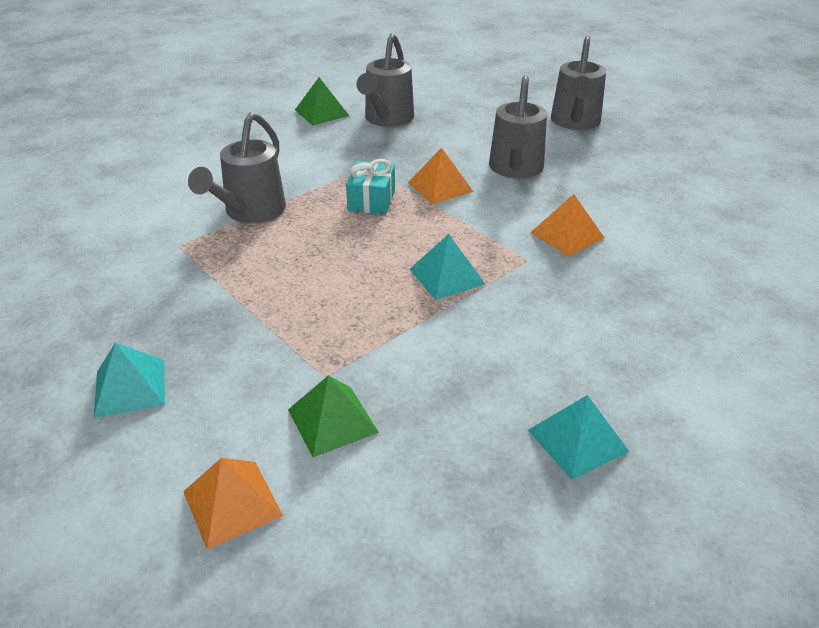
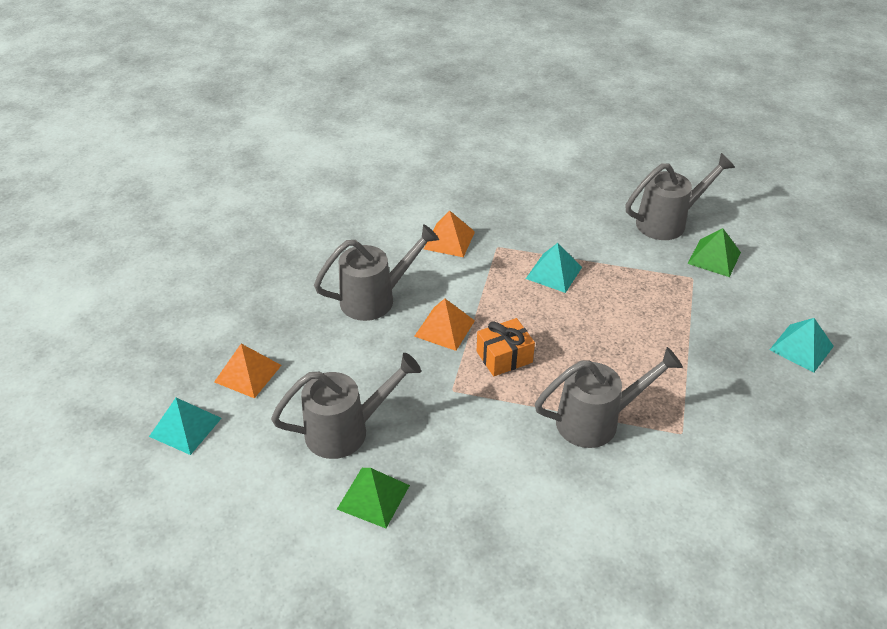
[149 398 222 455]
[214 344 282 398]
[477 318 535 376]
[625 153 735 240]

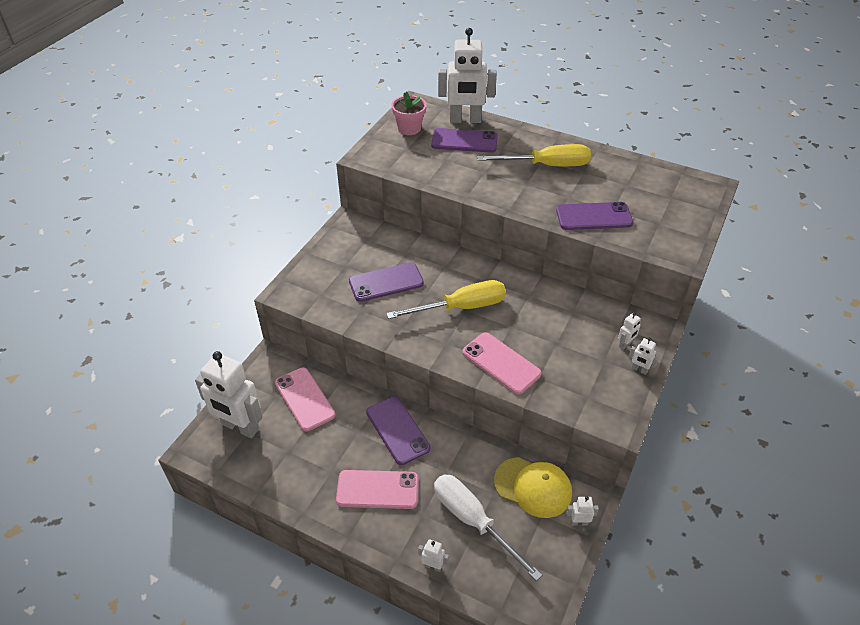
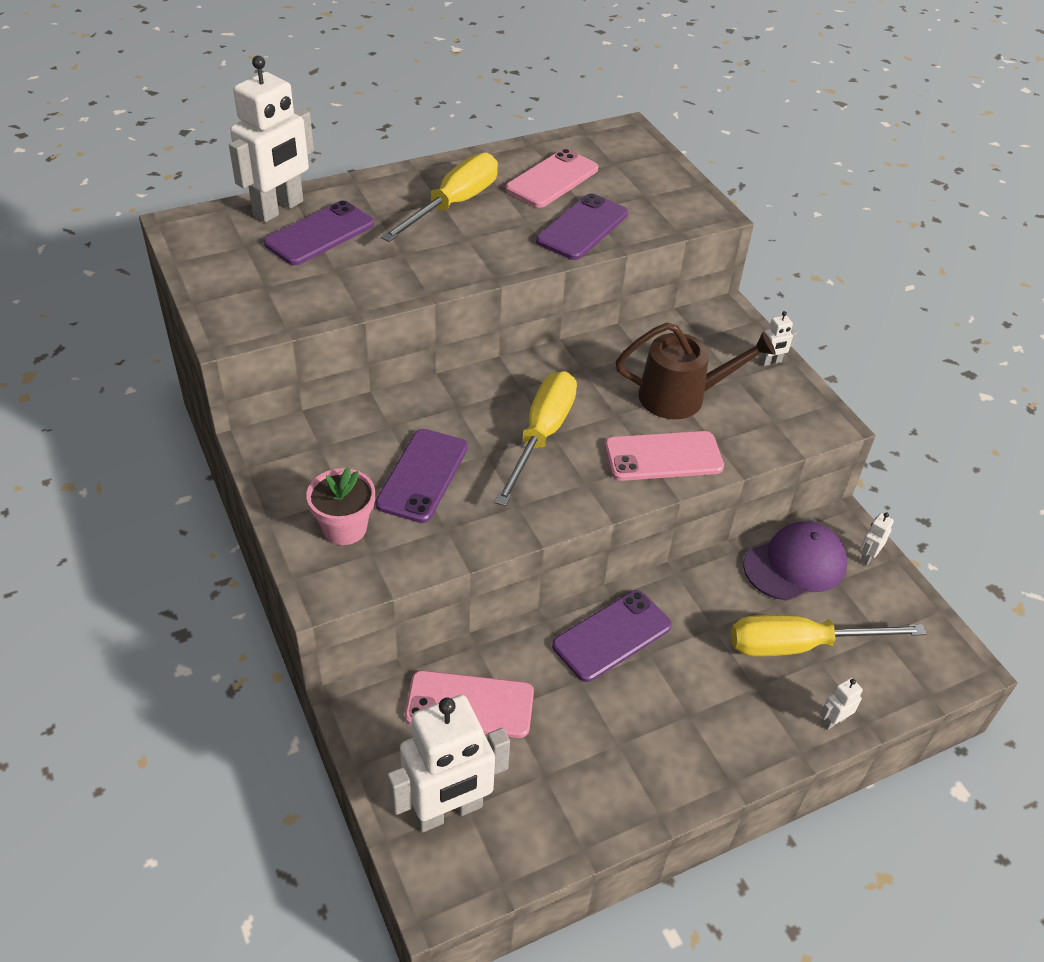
[306 467 375 545]
[505 149 599 208]
[552 590 672 682]
[615 323 776 419]
[731 615 927 656]
[743 522 847 600]
[618 312 641 350] (first image)

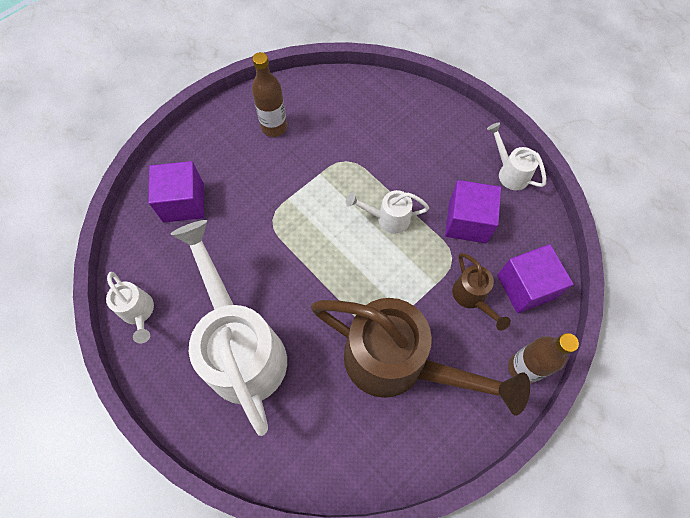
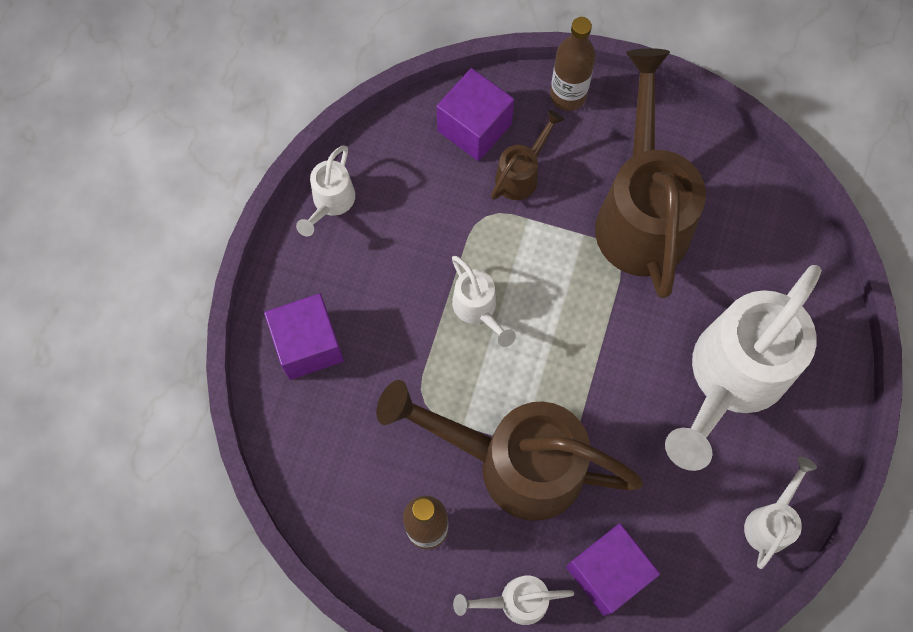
[264 293 344 380]
[376 380 644 521]
[453 576 574 625]

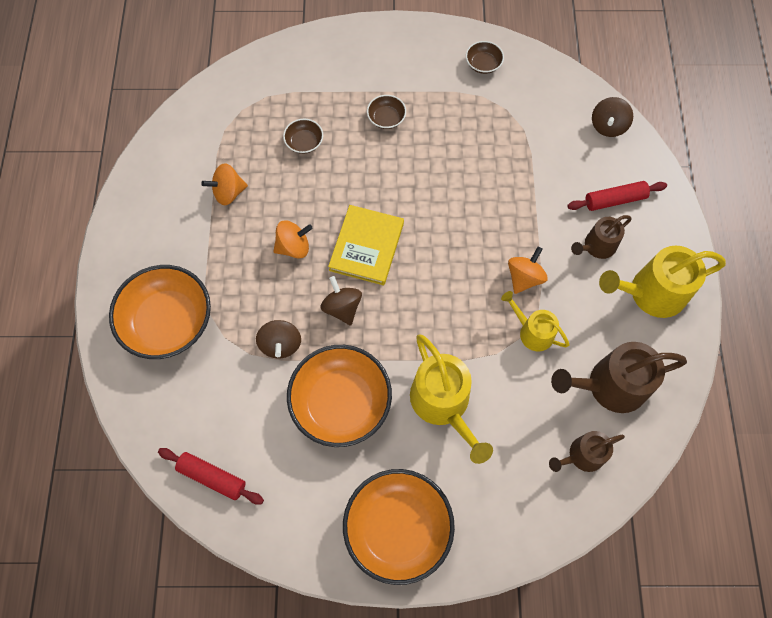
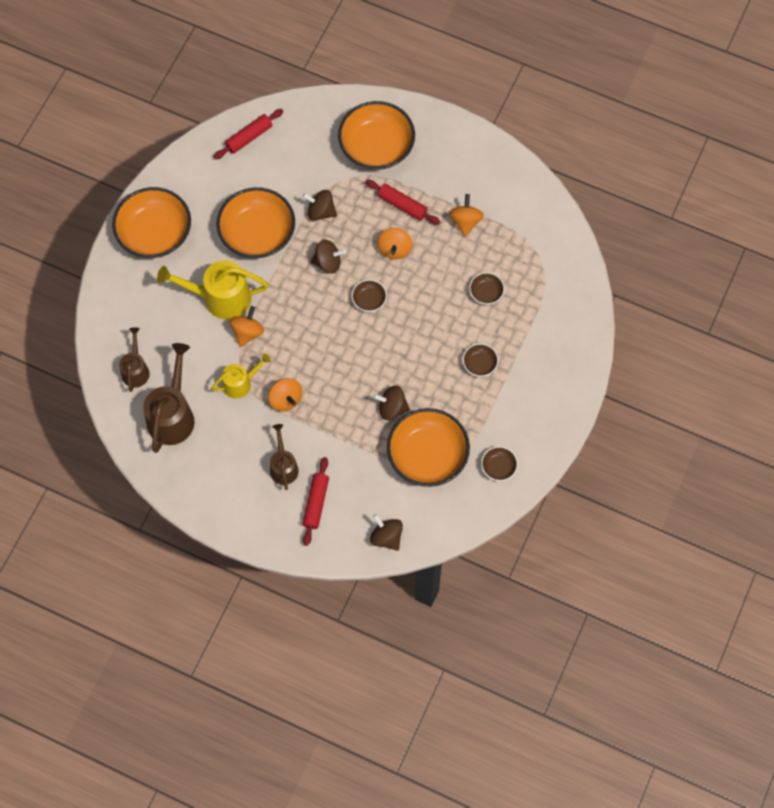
[230 306 264 347]
[351 279 387 312]
[365 180 440 225]
[373 386 410 420]
[387 408 470 487]
[599 246 726 318] (first image)

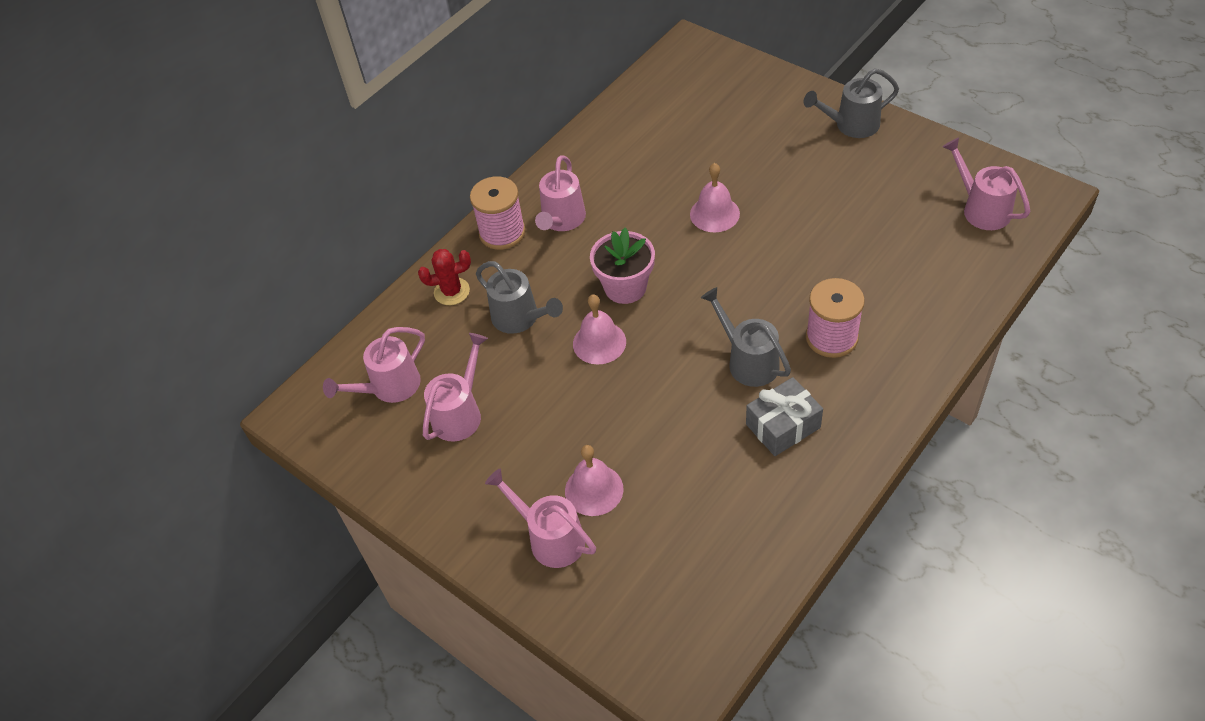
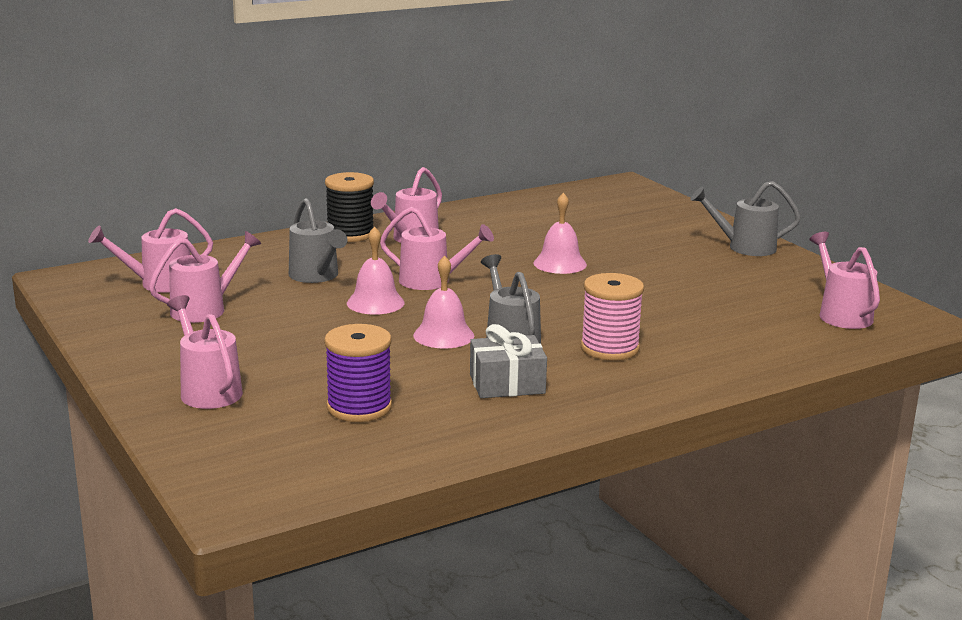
[324 324 392 422]
[325 172 374 242]
[380 207 494 290]
[413 255 474 349]
[418 249 471 305] (first image)

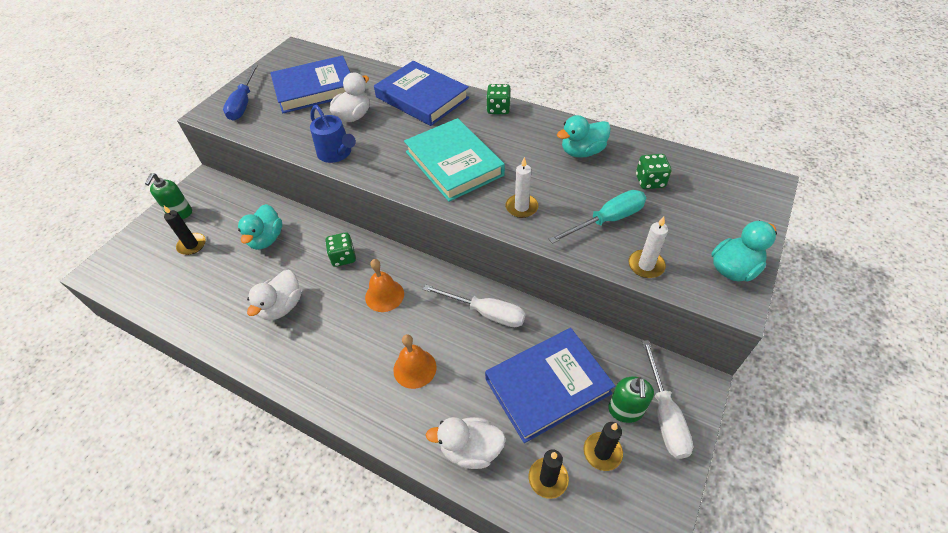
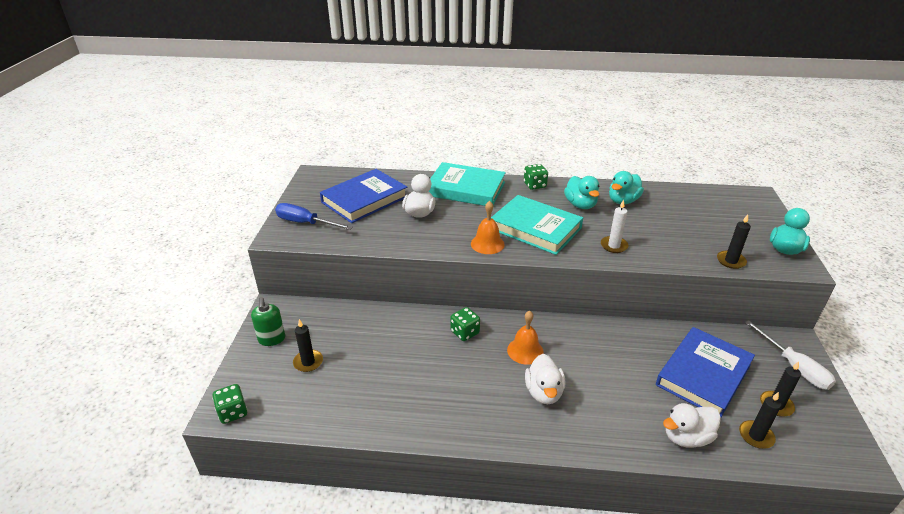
[212 384 247 424]
[275 203 353 230]
[429 162 506 206]
[471 201 505 254]
[525 354 565 404]
[564 176 599 209]
[717 214 751 269]
[310 105 356 163] (first image)
[423 284 526 327] (first image)
[549 190 646 244] (first image)
[608 377 654 423] (first image)

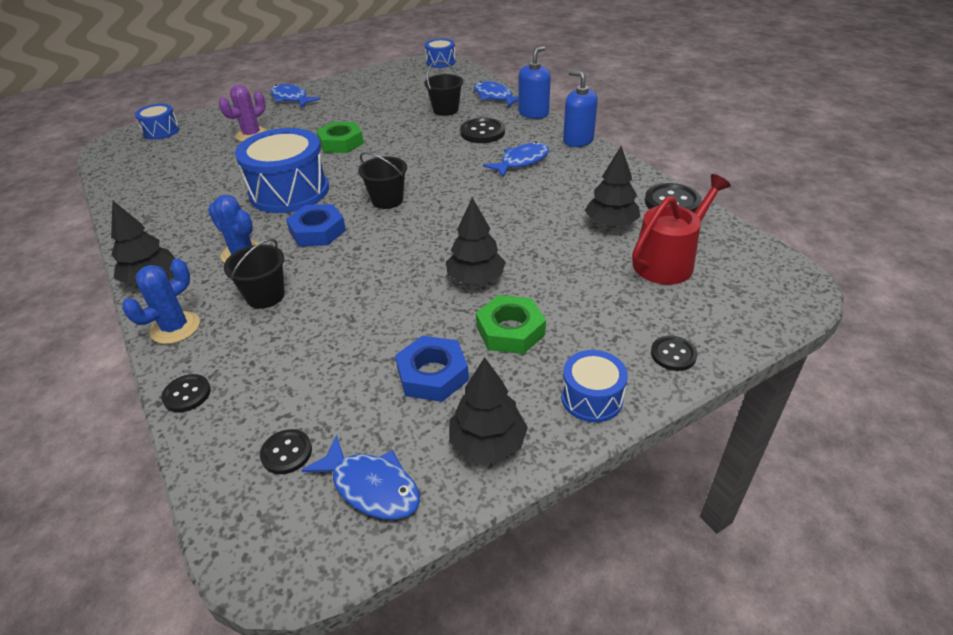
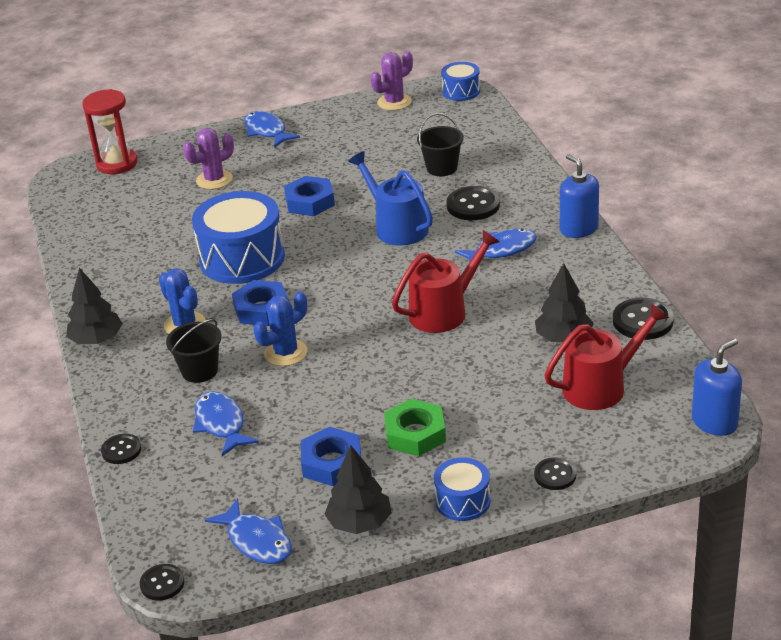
[83 89 138 174]
[140 564 185 601]
[193 391 259 456]
[254 291 307 366]
[284 176 335 216]
[348 151 433 246]
[371 51 413 111]
[392 230 500 333]
[692 339 742 436]
[358 152 407 209] (first image)
[446 198 506 284] (first image)

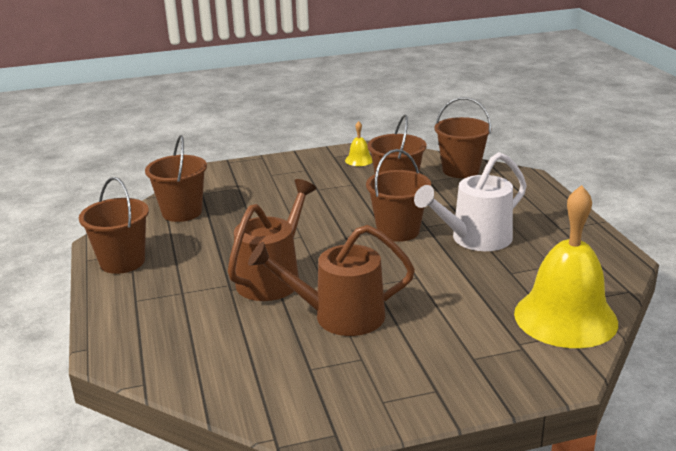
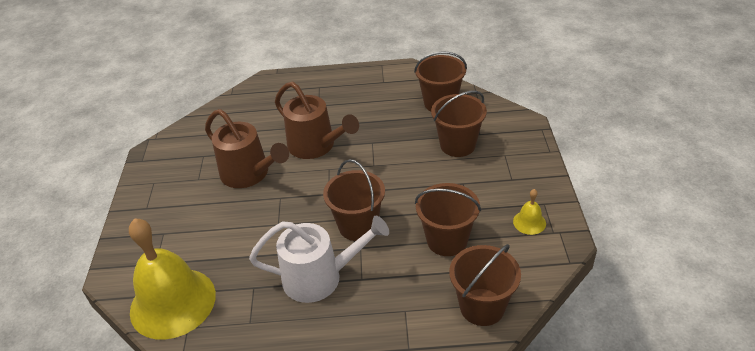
[205 109 289 188]
[249 216 389 303]
[431 90 487 157]

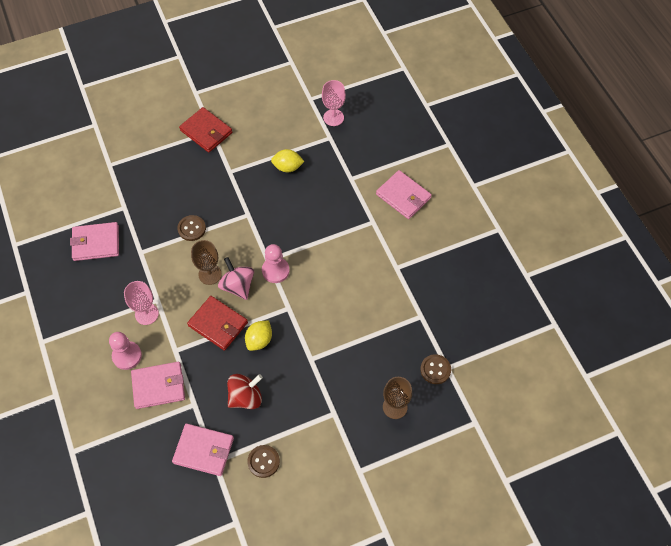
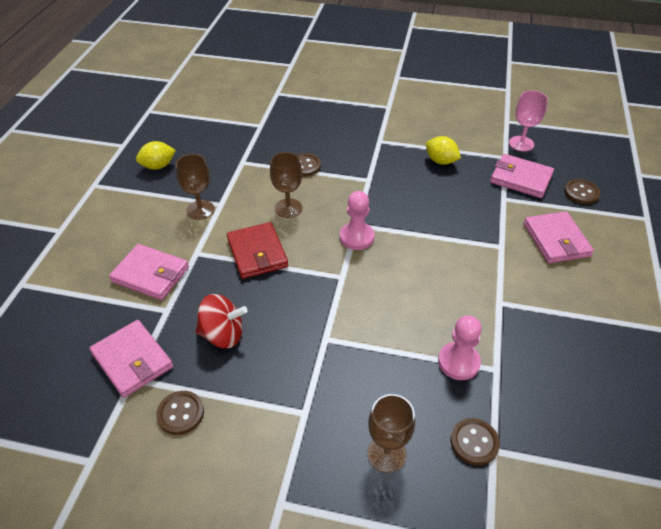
[136 141 176 170]
[176 154 214 220]
[438 315 482 380]
[490 154 554 198]
[564 179 600 204]
[179 107 232 152] (first image)
[218 257 254 300] (first image)

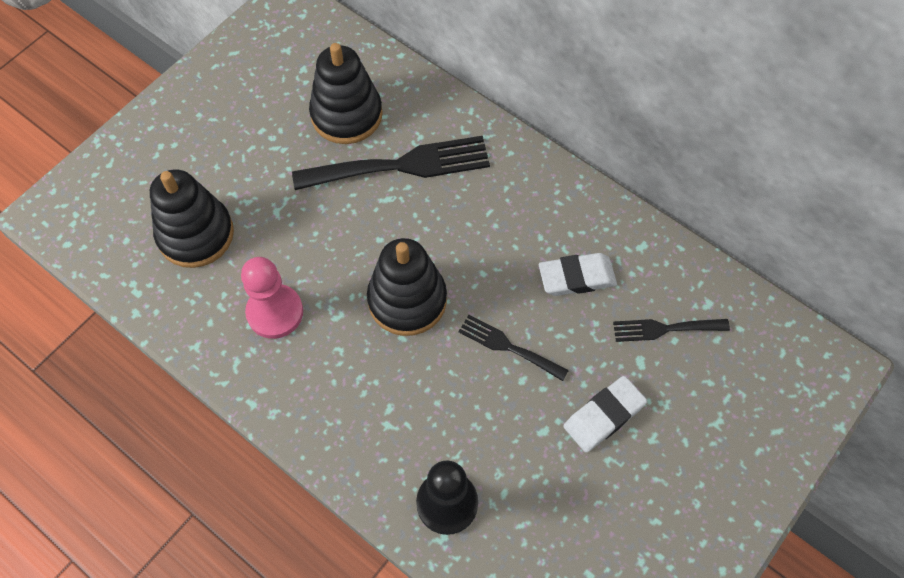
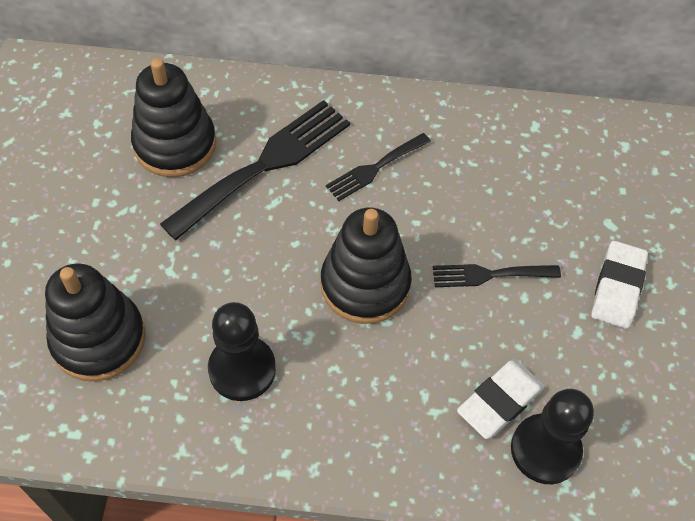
[208 302 276 401]
[326 133 431 201]
[457 360 545 439]

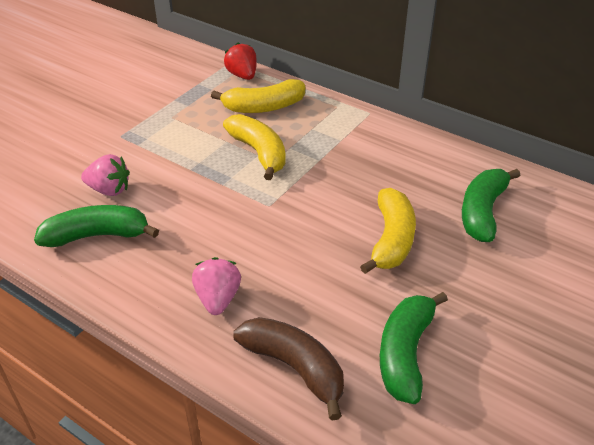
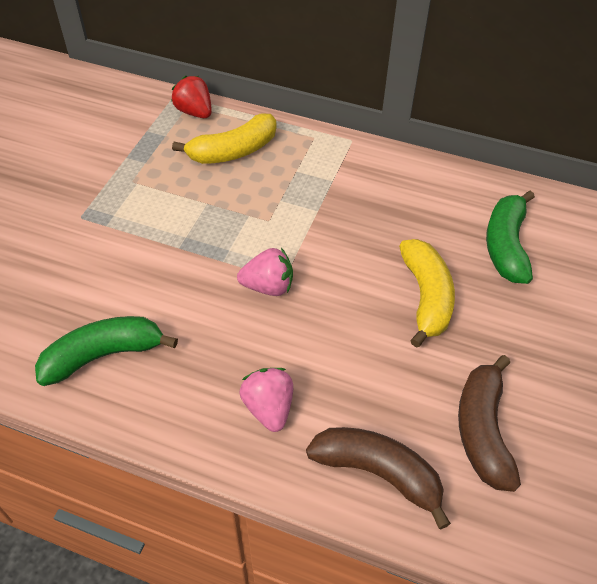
[237 248 293 296]
[458 355 521 492]
[223 114 286 180] (first image)

